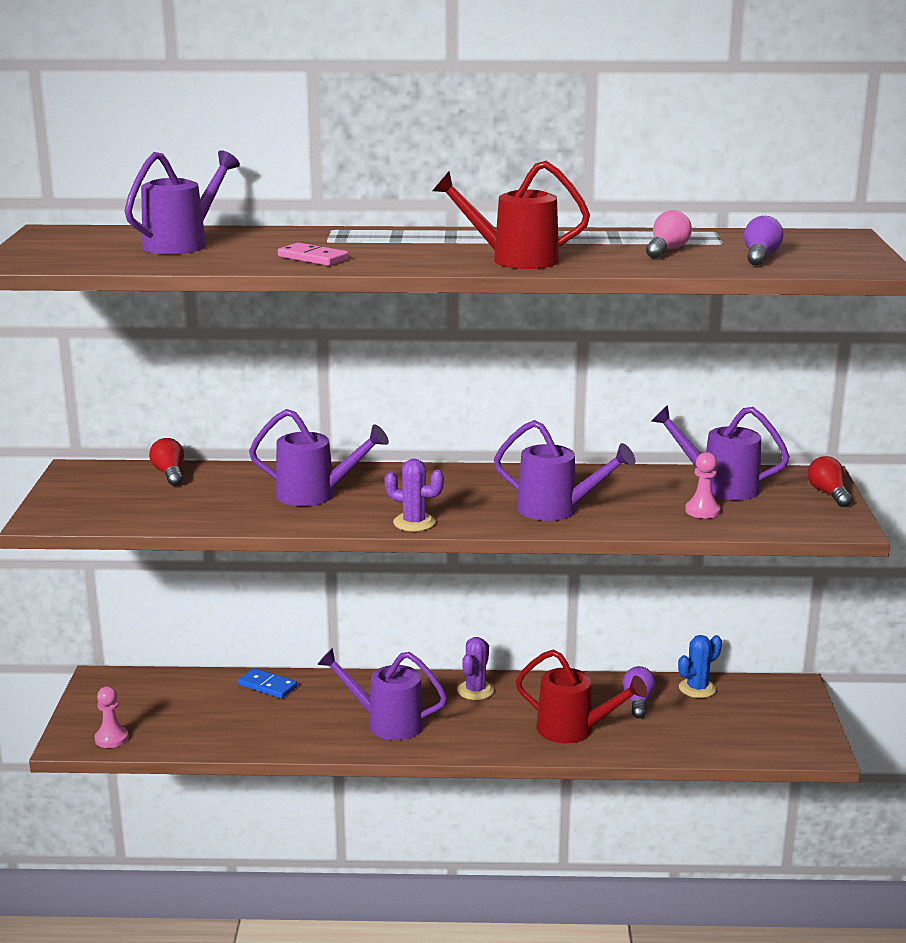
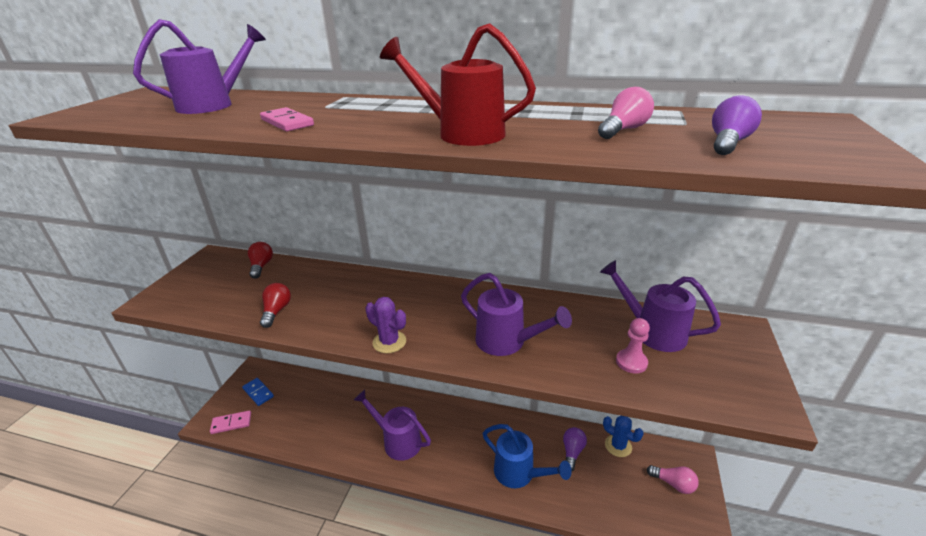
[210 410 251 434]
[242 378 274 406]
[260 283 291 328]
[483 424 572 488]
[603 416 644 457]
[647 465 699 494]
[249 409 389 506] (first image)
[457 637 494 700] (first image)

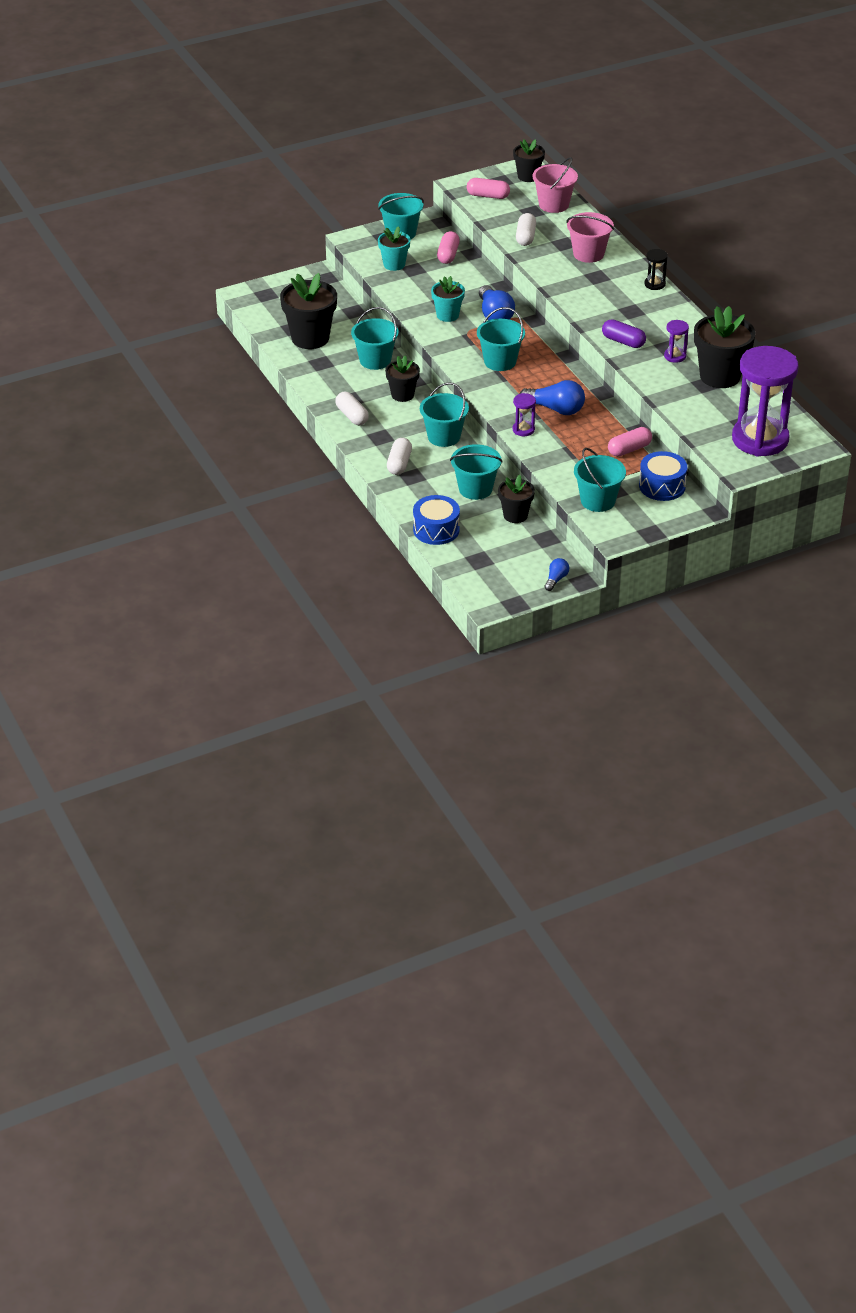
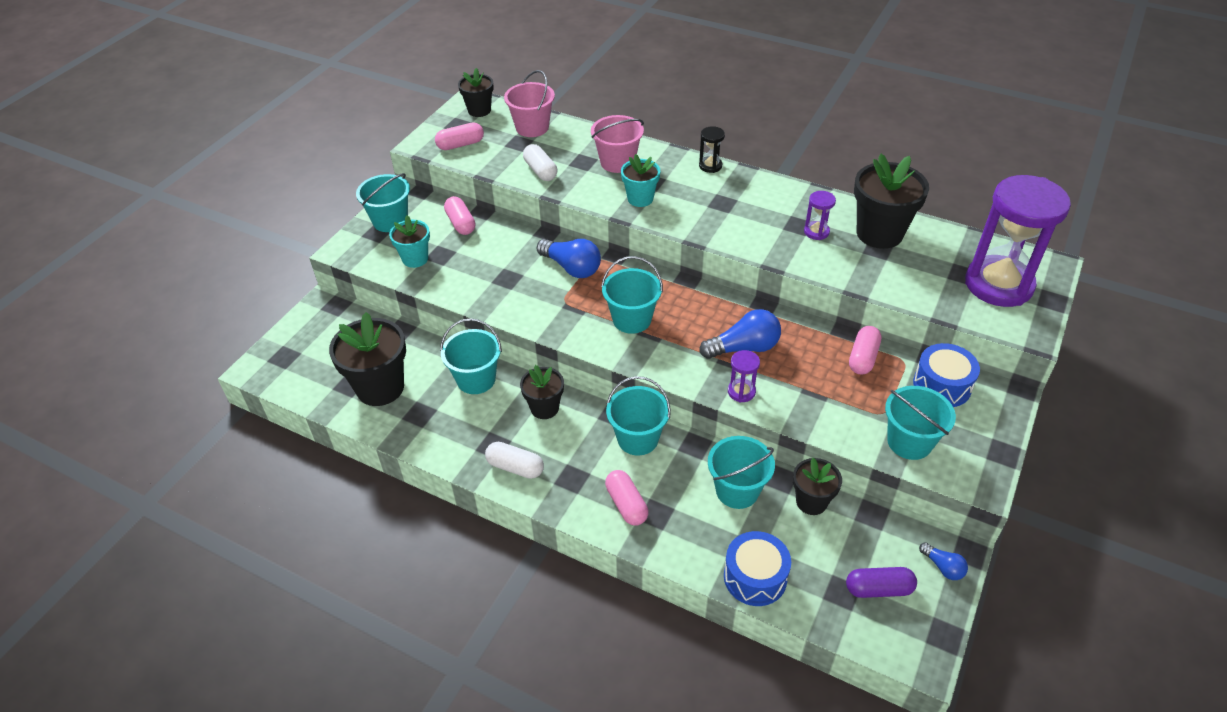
[605 470 648 526]
[621 154 660 207]
[846 567 917 598]
[919 542 968 580]

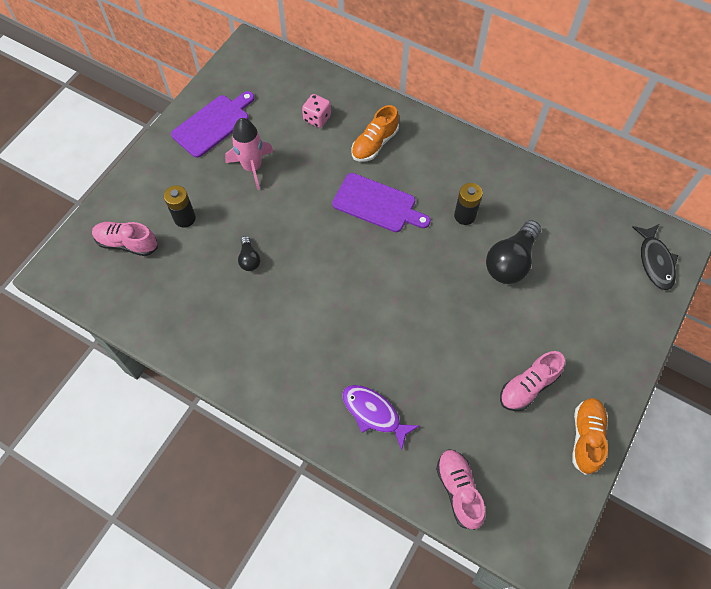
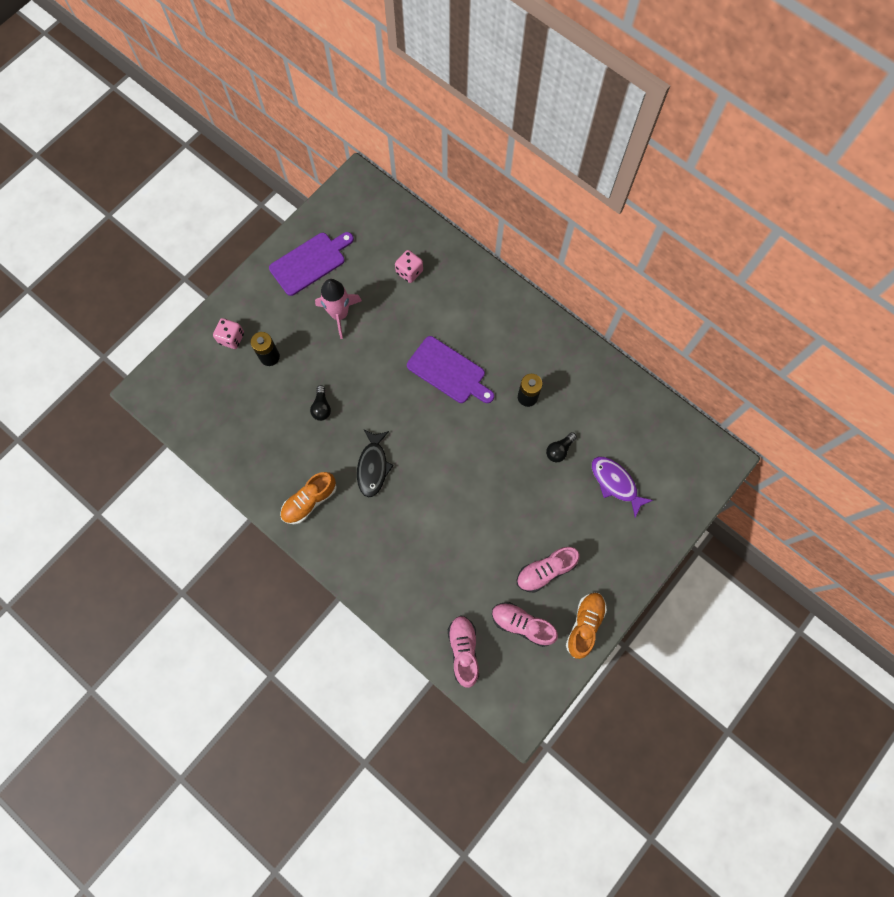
[213 318 244 349]
[280 472 337 524]
[357 429 394 498]
[492 602 558 647]
[546 432 577 462]
[592 457 653 518]

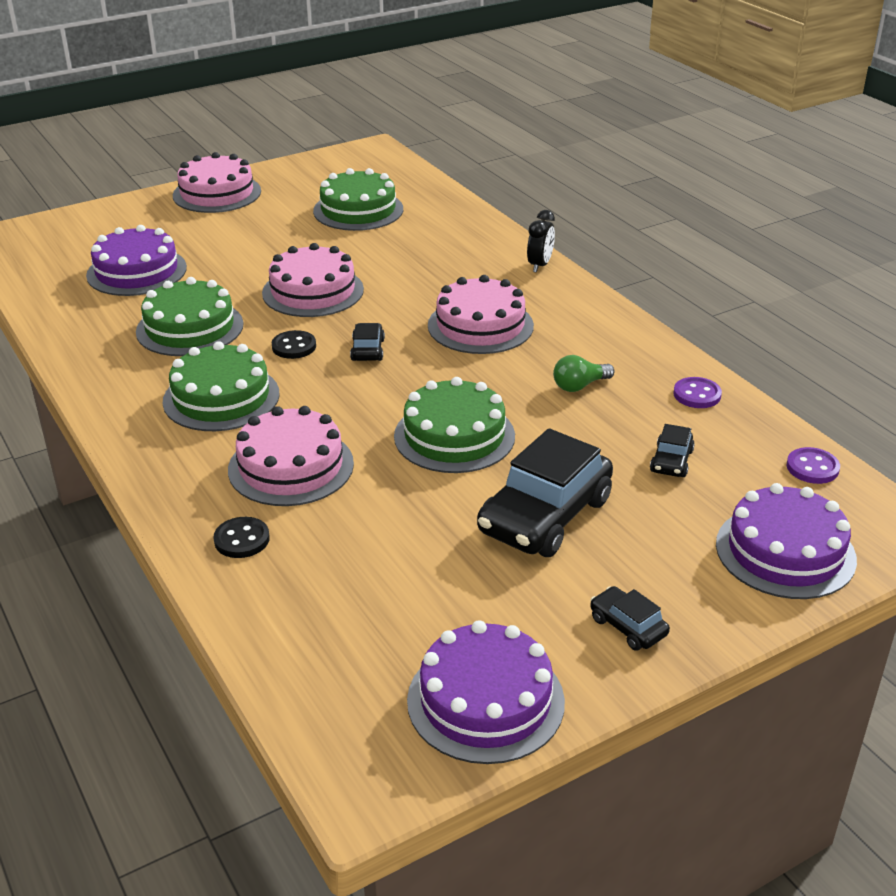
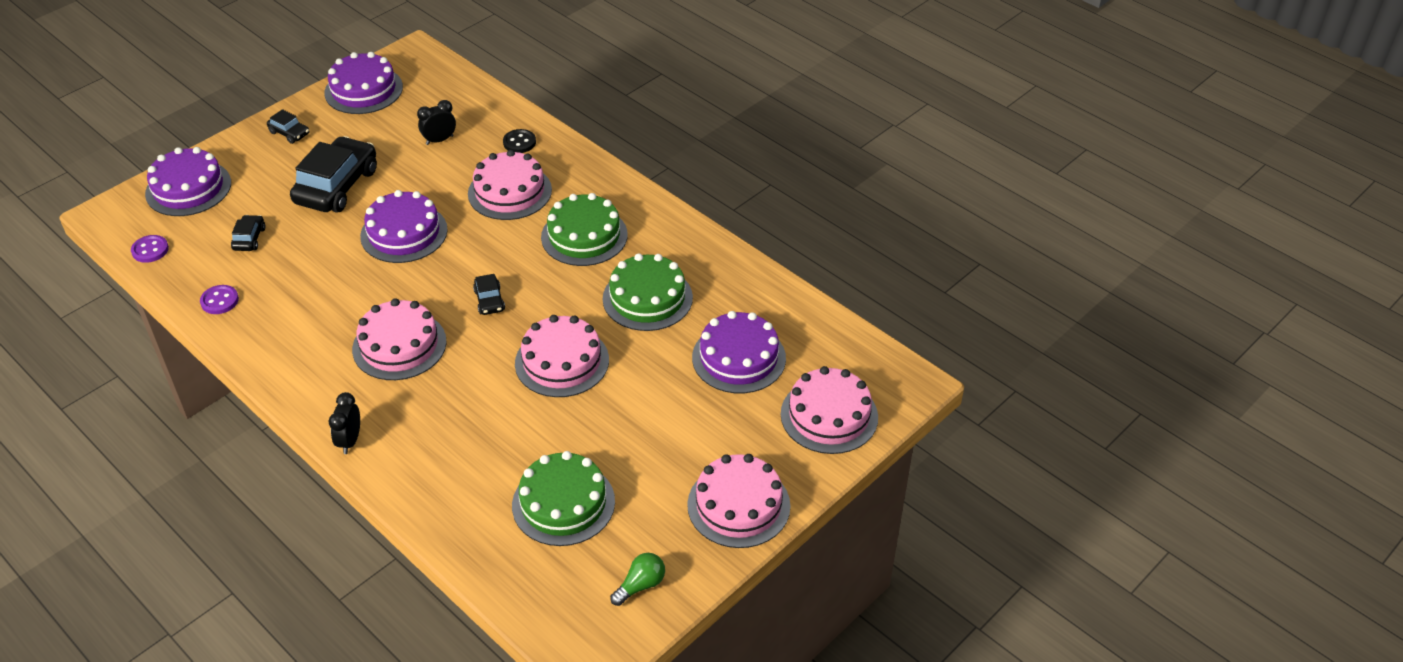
[360 190 448 263]
[417 100 456 145]
[610 553 665 606]
[781 366 878 454]
[271 330 316 359] (first image)

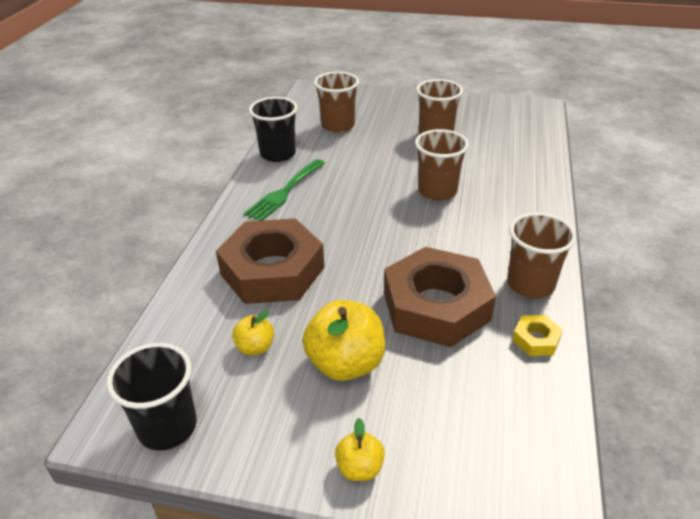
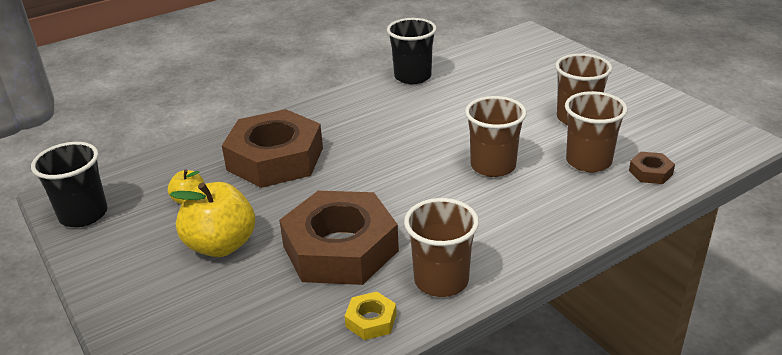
[565 91 627 172]
[629 152 675 184]
[244 159 325 221] (first image)
[335 418 385 481] (first image)

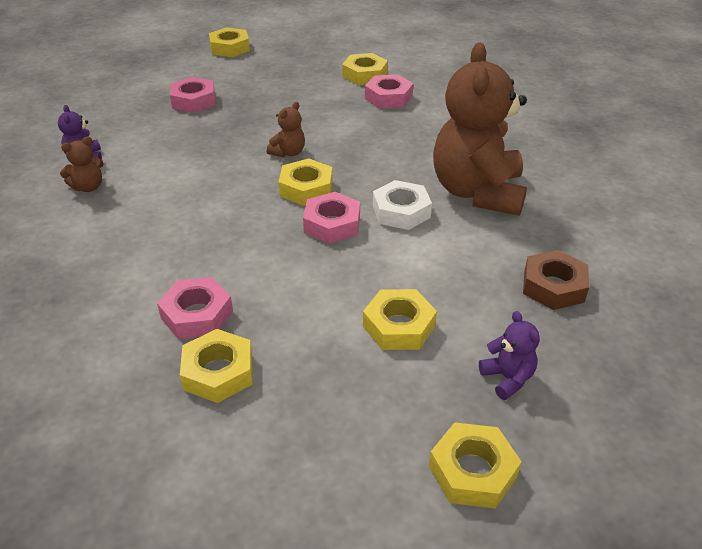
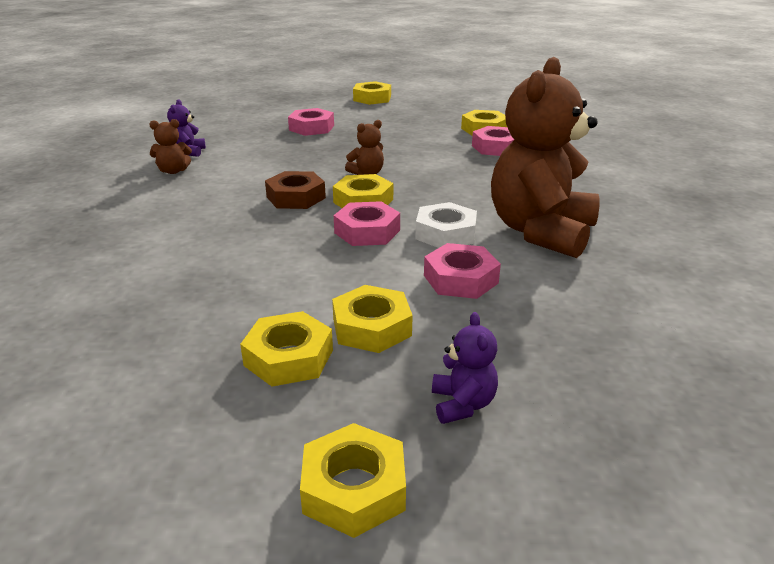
[240 311 333 387]
[265 171 326 209]
[424 243 501 299]

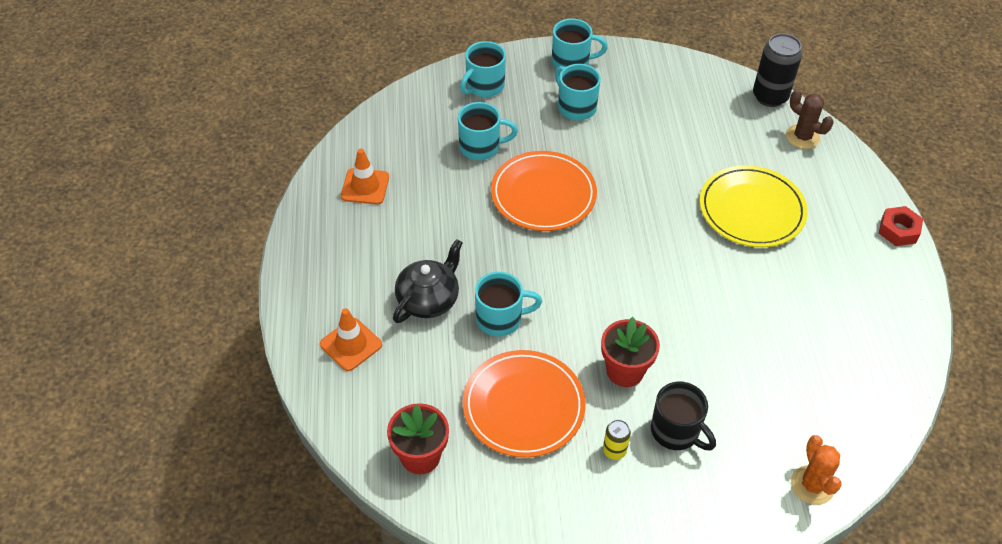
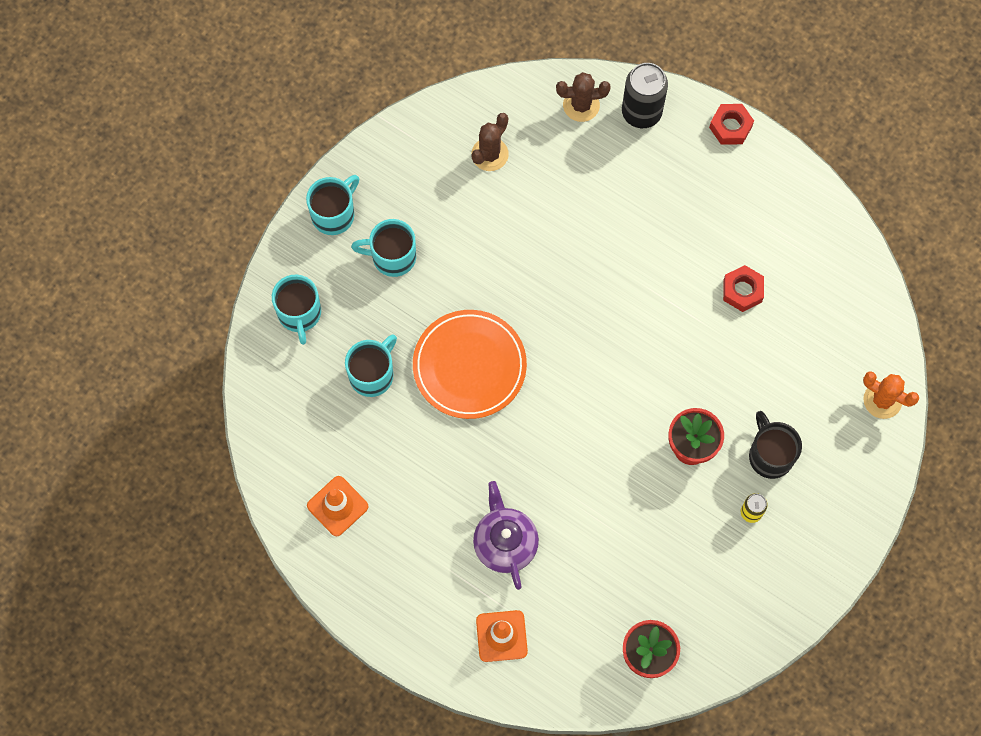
[471 113 509 171]
[473 481 539 590]
[622 63 668 128]
[723 265 764 312]
[749 411 802 479]
[463 350 586 458] (first image)
[475 272 542 337] (first image)
[700 165 808 247] (first image)

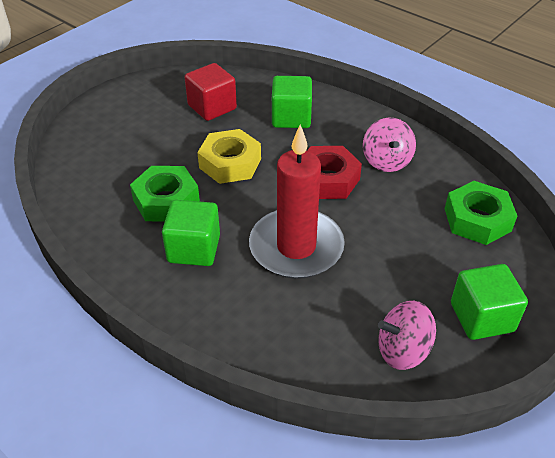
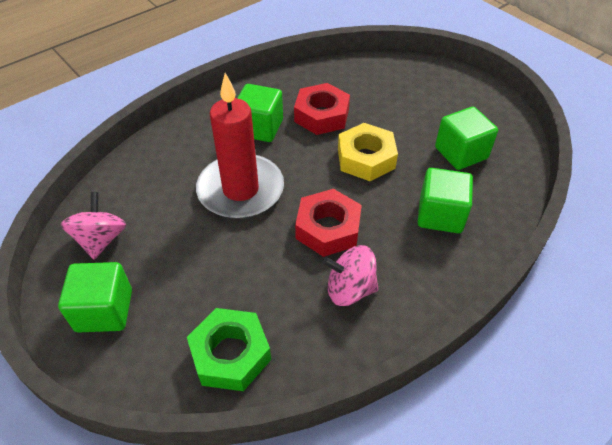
[294 83 350 135]
[435 107 498 170]

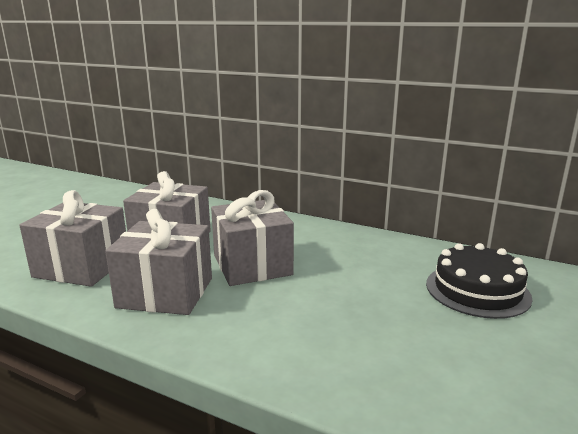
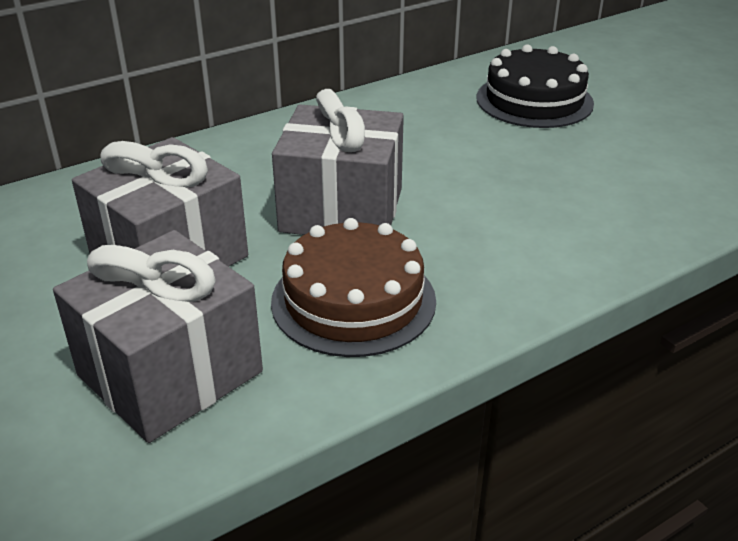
[271 218 436 357]

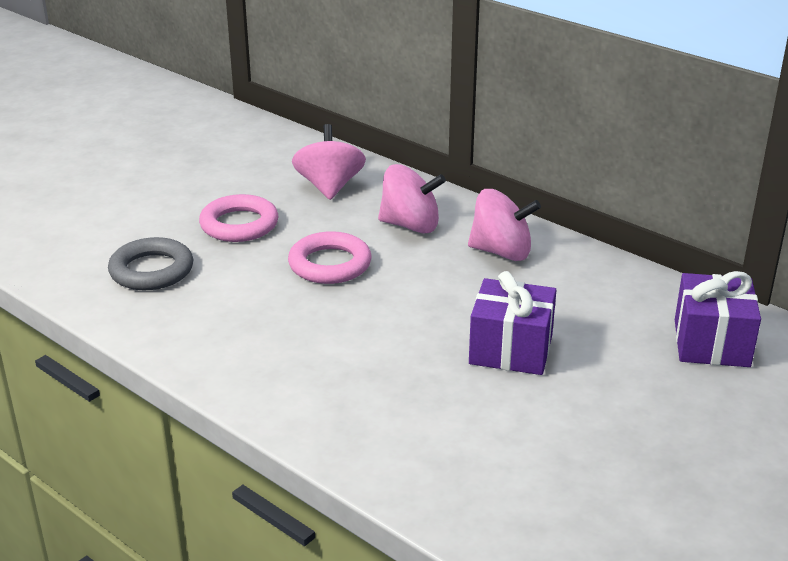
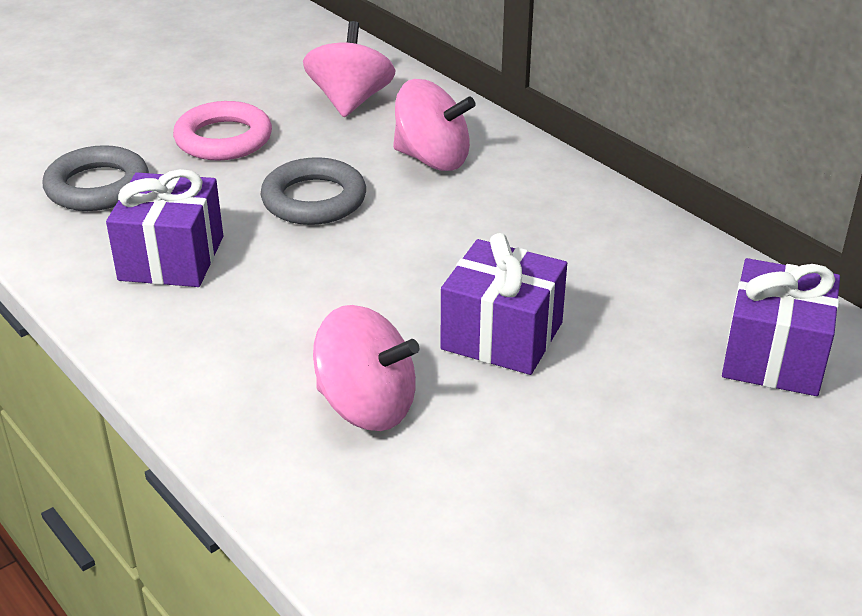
[106 169 223 287]
[261 157 366 225]
[313 305 419 431]

